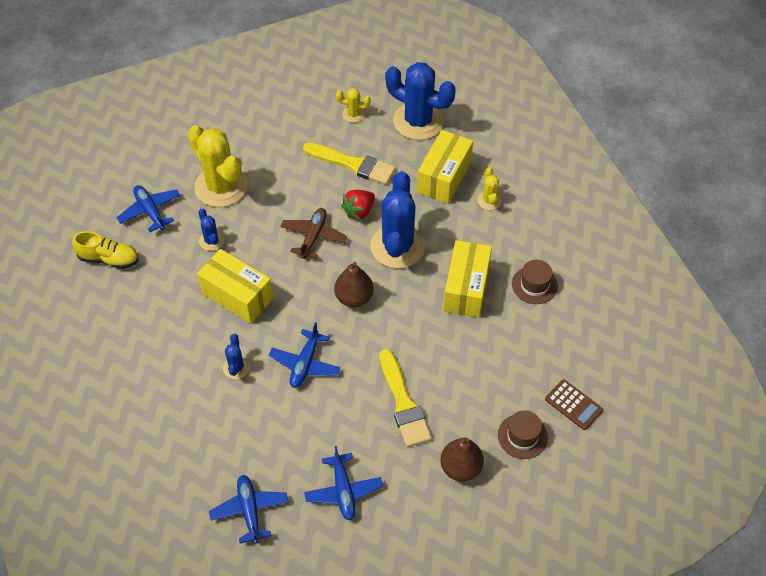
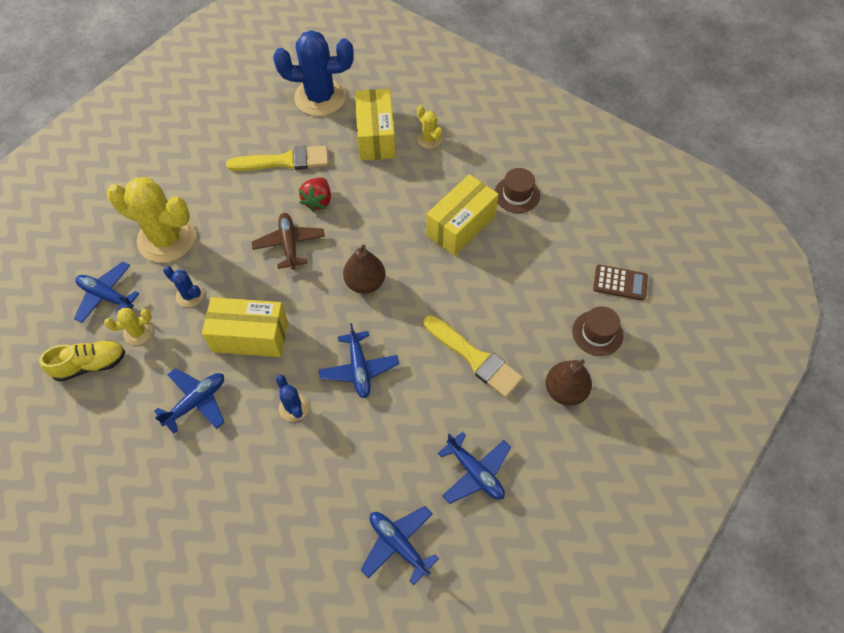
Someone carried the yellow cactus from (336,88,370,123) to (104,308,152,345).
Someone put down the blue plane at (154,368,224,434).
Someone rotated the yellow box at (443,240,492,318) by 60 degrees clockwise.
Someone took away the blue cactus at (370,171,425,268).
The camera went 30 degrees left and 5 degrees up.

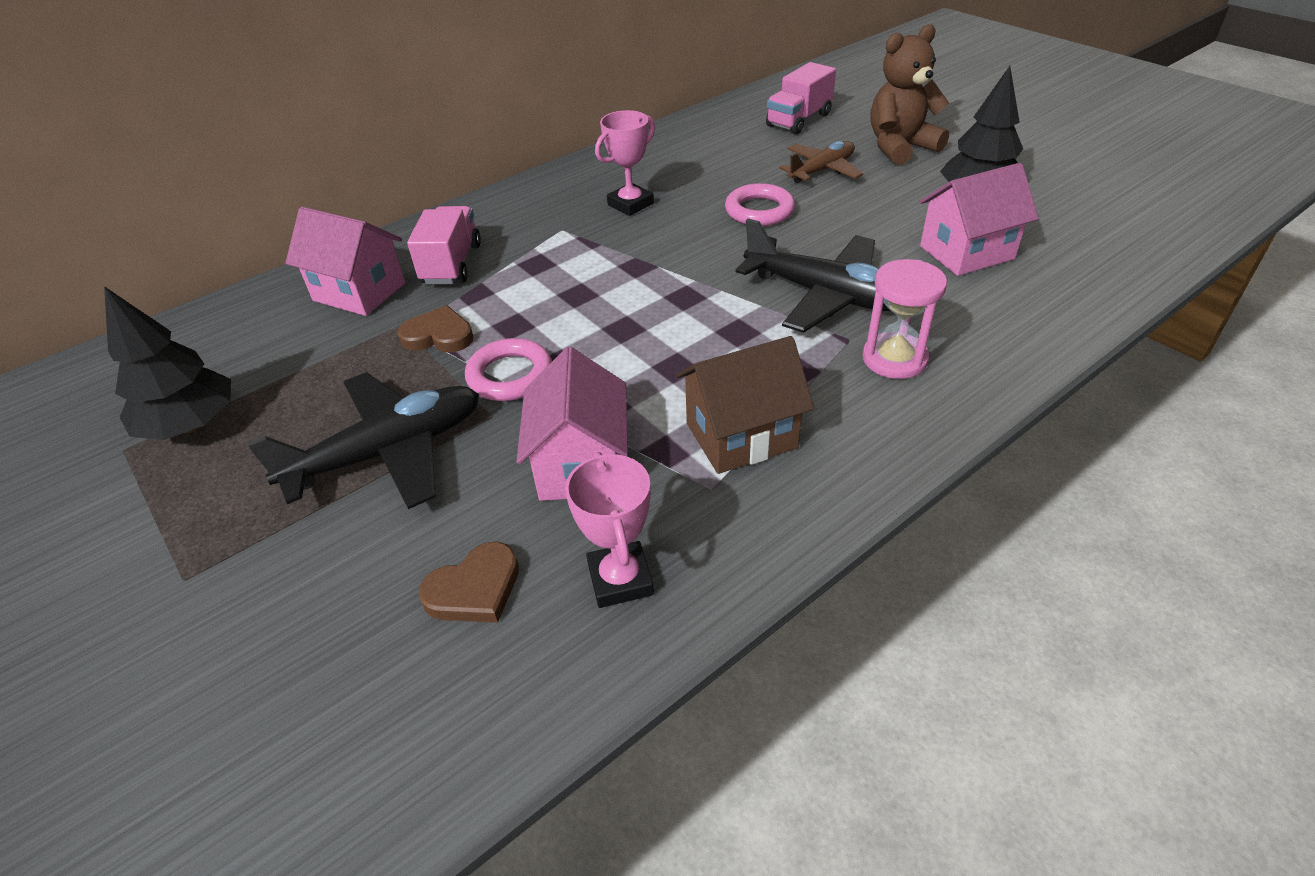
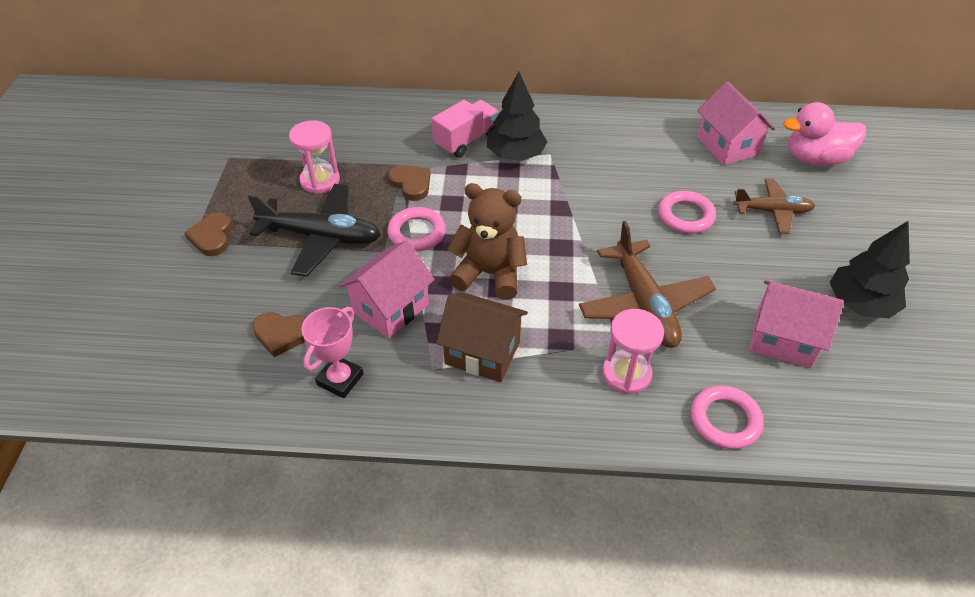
Someone put down the brown heart at (184,213,232,256).
Someone put down the pink hourglass at (289,120,340,194).
Someone carried the brown teddy bear from (871,24,949,165) to (447,183,527,300).
Someone carried the black tree from (104,286,231,440) to (487,72,547,161).
Someone repainted the black plane at (736,218,891,333), which became the brown plane at (579,221,716,348).
Someone put down the pink ring at (691,385,763,449).
Someone carried the pink house from (286,207,405,316) to (697,81,775,165).
Someone swapped the pink truck at (766,62,836,134) for the pink duck at (783,102,866,166).
Someone took away the pink trophy at (595,110,655,216).
The camera went 40 degrees right and 5 degrees up.

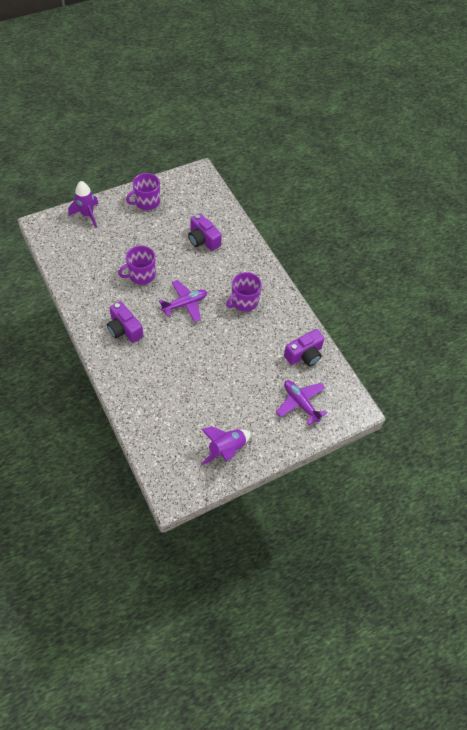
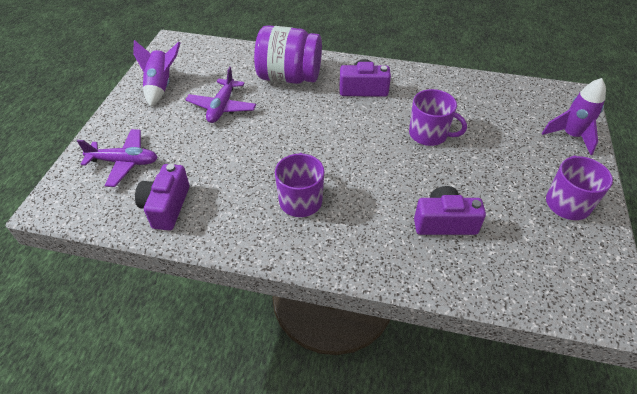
Someone carried the purple plane from (159,280,207,322) to (185,67,256,123).
Someone put down the purple jar at (254,25,322,84).
Someone rotated the purple mug at (118,246,156,284) by 105 degrees clockwise.
The camera went 135 degrees right and 10 degrees down.

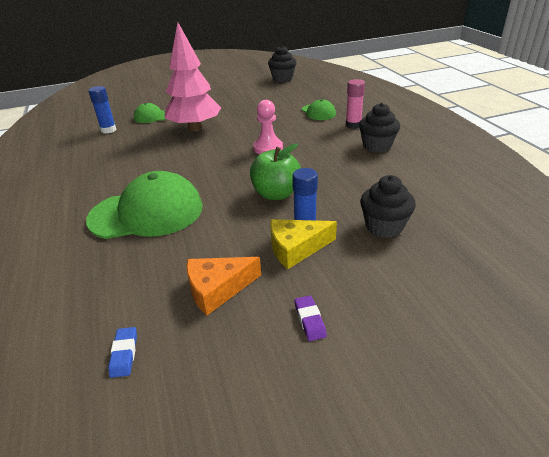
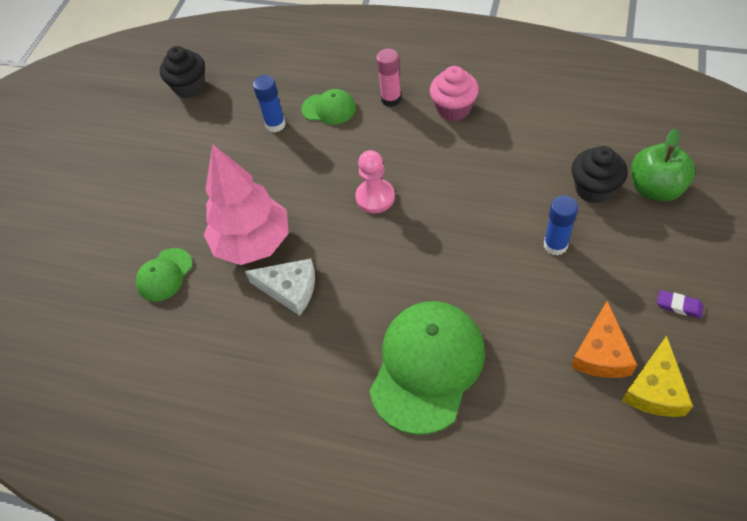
Someone put down the white cheese at (245,258,315,316).
Someone carried the blue glue stick from (88,86,116,134) to (253,75,286,132).
Someone repainted the black cupcake at (359,103,400,153), which became the pink cupcake at (430,66,479,121).
Someone carried the yellow cheese from (270,219,337,269) to (622,336,693,417).
Someone carried the green apple from (250,143,301,200) to (631,128,695,202).
Someone took away the blue eraser at (108,327,137,378).
The camera went 50 degrees left and 20 degrees up.

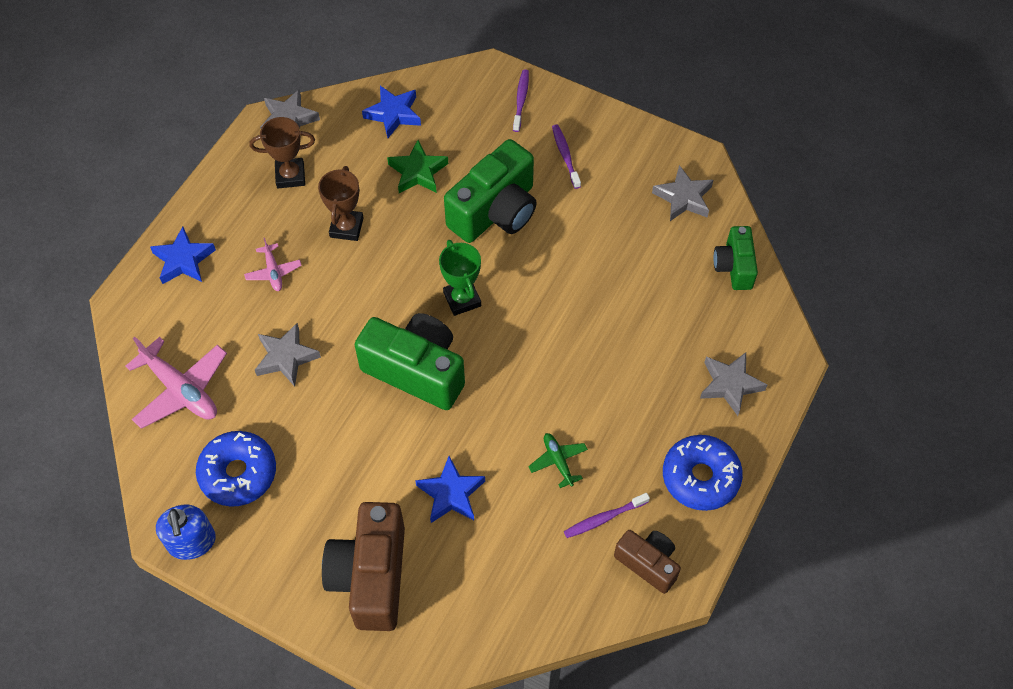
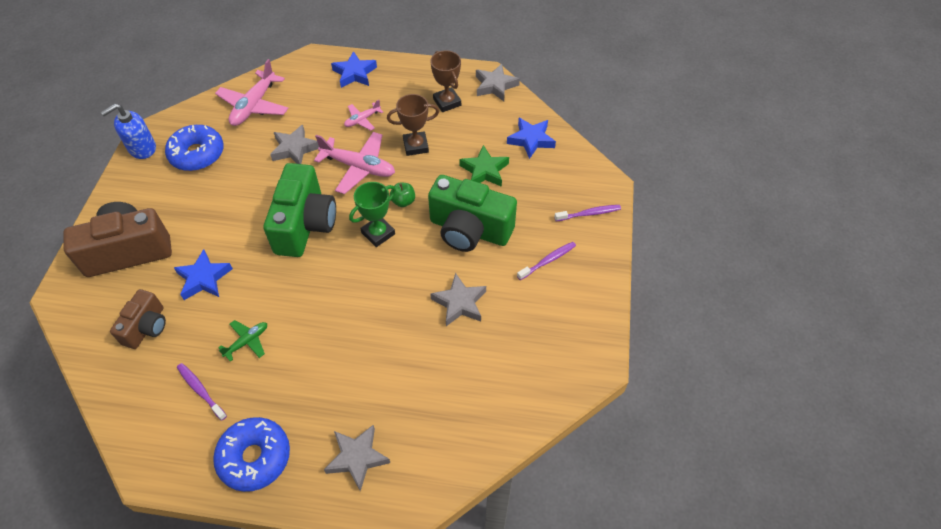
Someone carried the brown camera from (614,530,681,594) to (110,289,166,349).
Someone put down the pink plane at (314,132,395,194).
Someone put down the green apple at (390,182,415,207).
Someone carried the grey star from (652,165,713,221) to (430,273,486,326).
Someone took away the green camera at (714,226,758,290).
The camera went 70 degrees right and 5 degrees down.

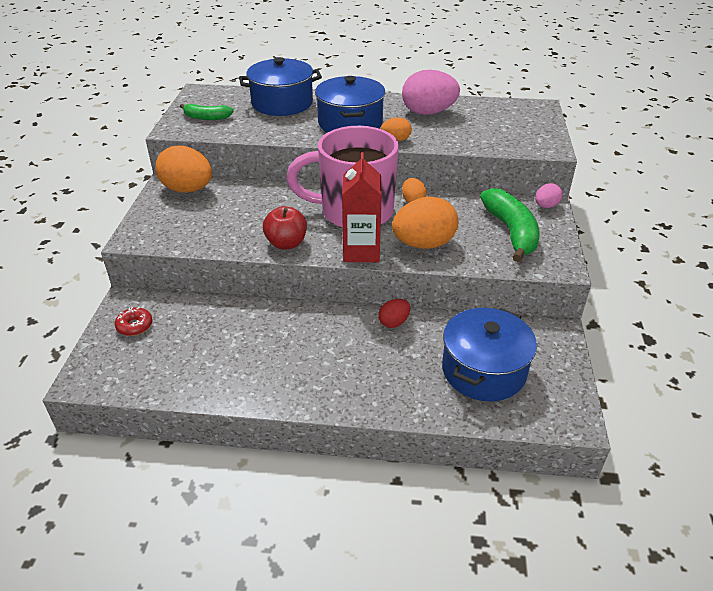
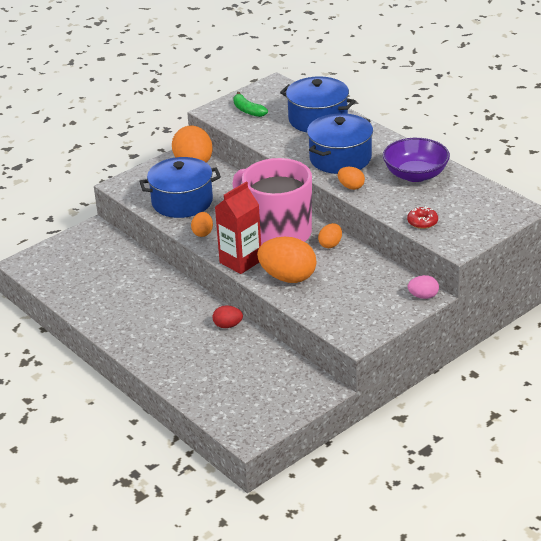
Someone carried the blue pot from (442,308,537,401) to (139,157,221,218).
Someone swapped the red apple at (263,206,307,250) for the orange egg at (191,212,213,237).
Someone swapped the pink egg at (402,70,460,115) for the purple bowl at (383,138,450,182).
Someone carried the red donut from (115,307,153,336) to (407,206,438,229).
Someone took away the green banana at (480,188,539,262).
The camera went 45 degrees right and 5 degrees down.

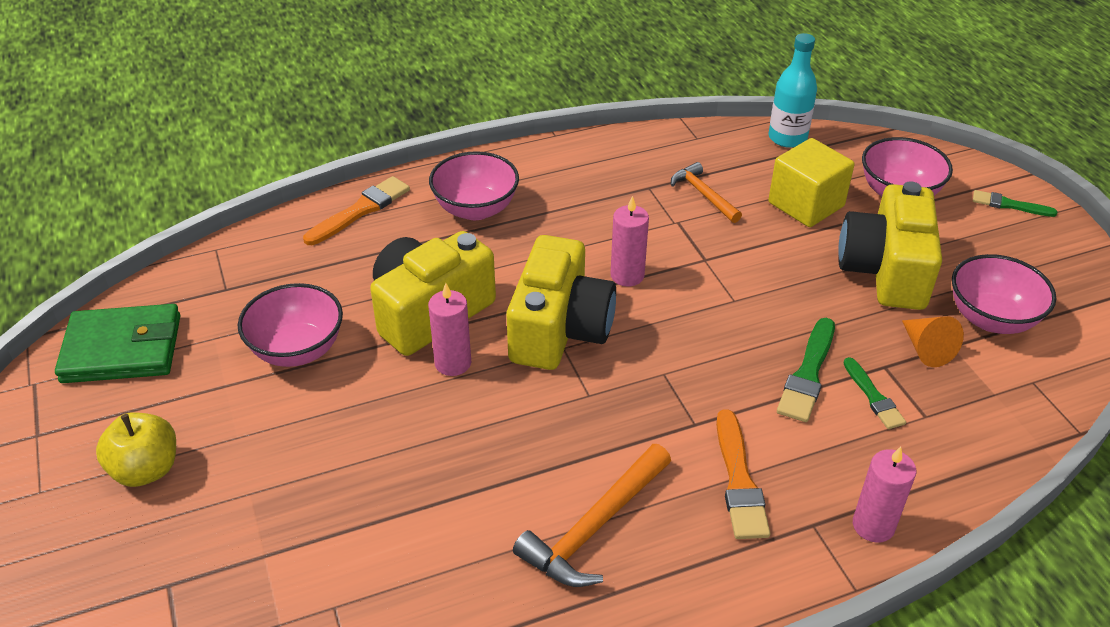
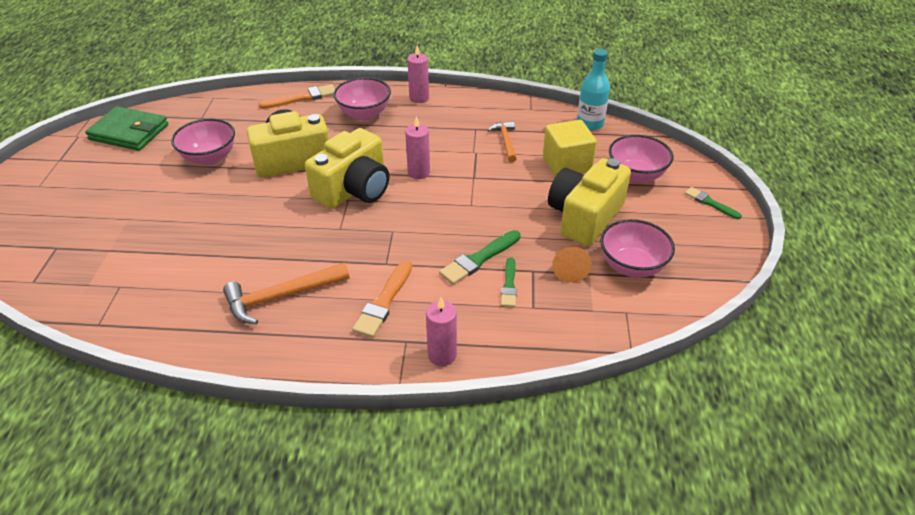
Someone carried the pink candle from (428,283,471,376) to (407,45,429,103).
Someone took away the yellow apple at (96,412,176,487).
The camera went 25 degrees right and 0 degrees up.

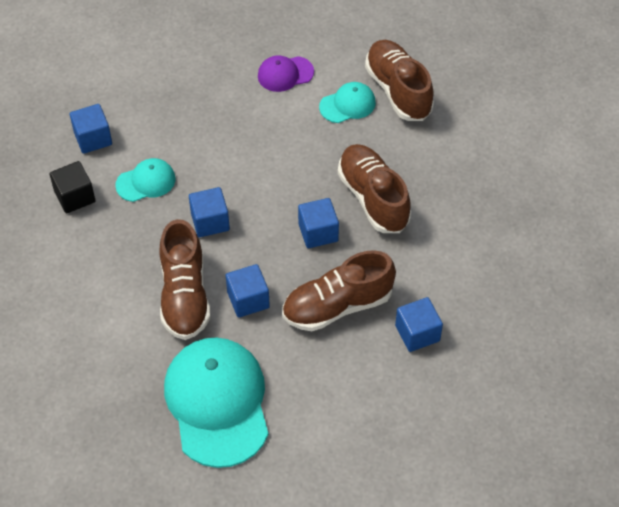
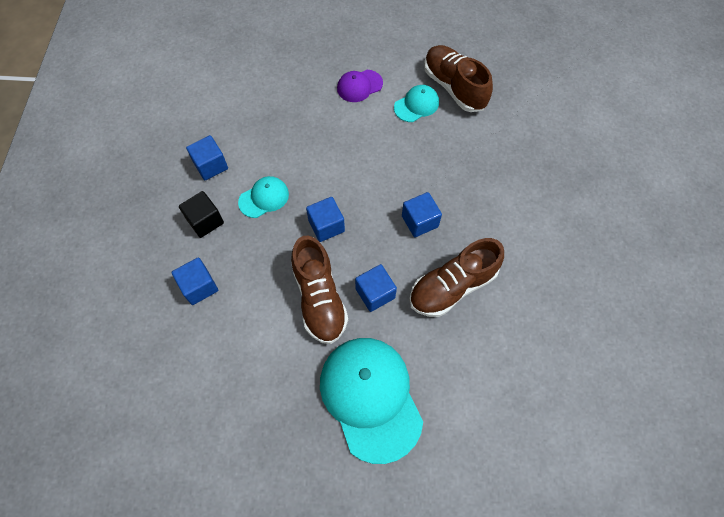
Someone carried the blue cube from (395,297,443,352) to (171,257,218,305).
Someone took away the brown shoe at (338,144,411,233).
The camera went 10 degrees left and 10 degrees up.

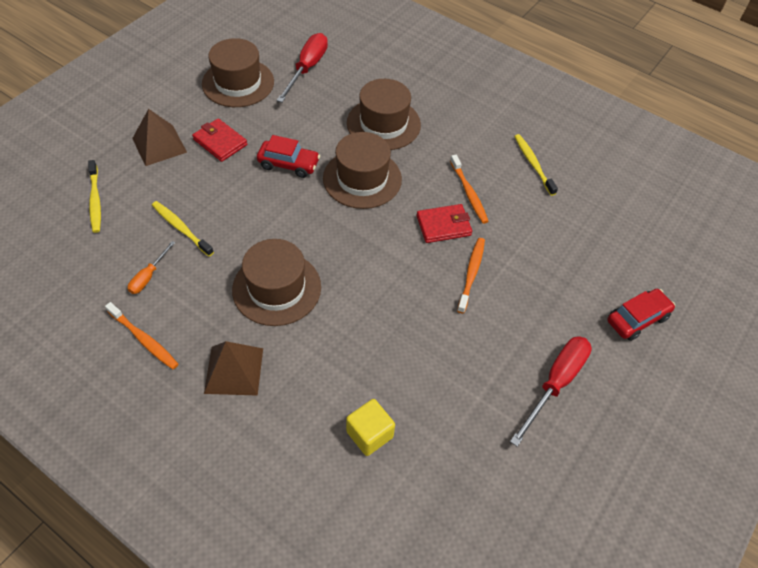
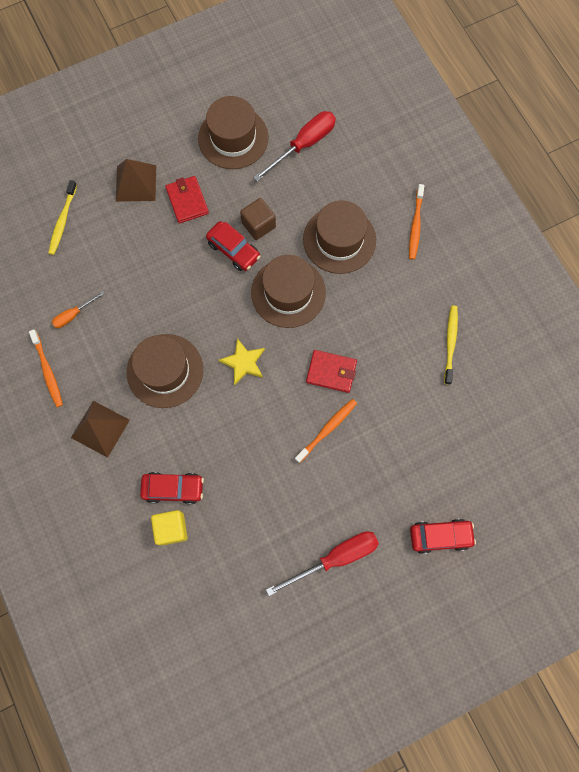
Someone put down the red car at (140,472,204,504).
Someone put down the yellow star at (219,338,265,385).
Someone put down the brown cube at (240,198,276,240).
Someone carried the orange toothbrush from (450,155,489,224) to (409,184,424,260).
Someone took away the yellow toothbrush at (152,201,214,256).
The camera went 30 degrees right and 20 degrees up.

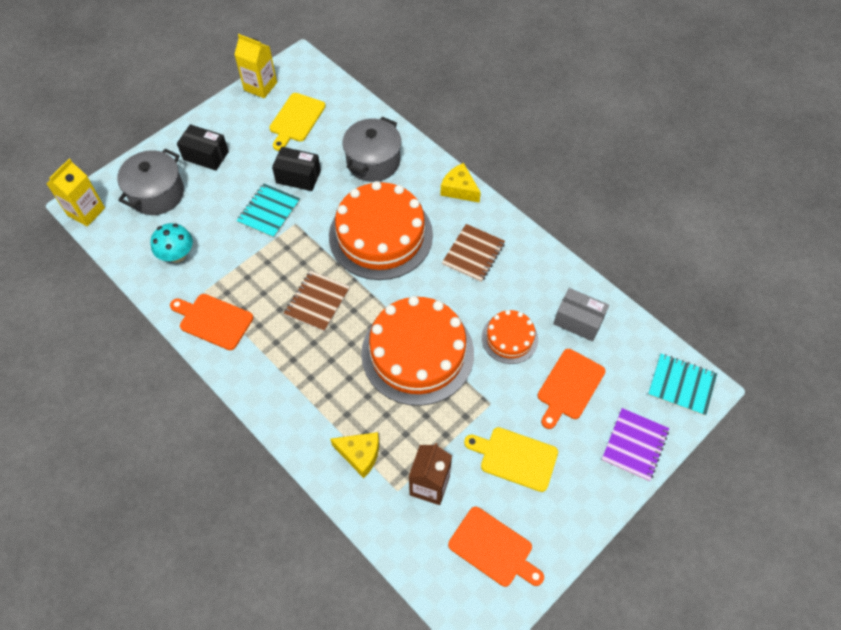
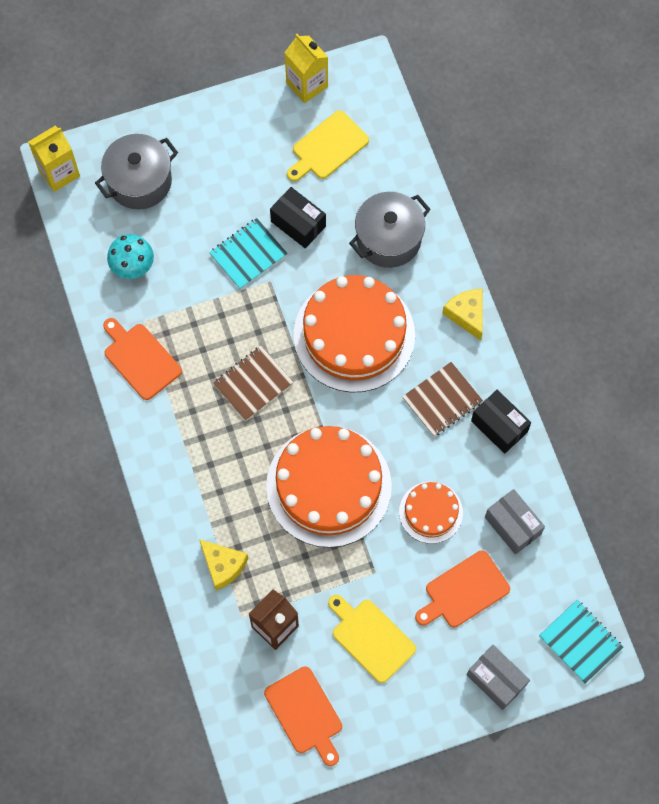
Someone swapped the purple notebook at (602,408,669,481) for the grey box at (467,645,530,710).
Someone carried the black box from (177,124,229,171) to (471,390,531,454).
The camera went 25 degrees right and 10 degrees up.

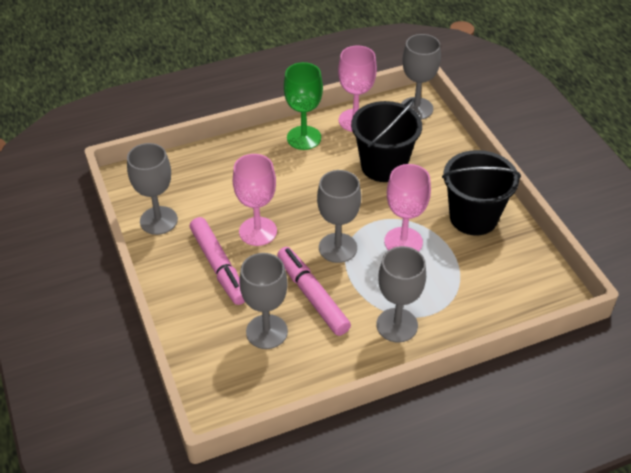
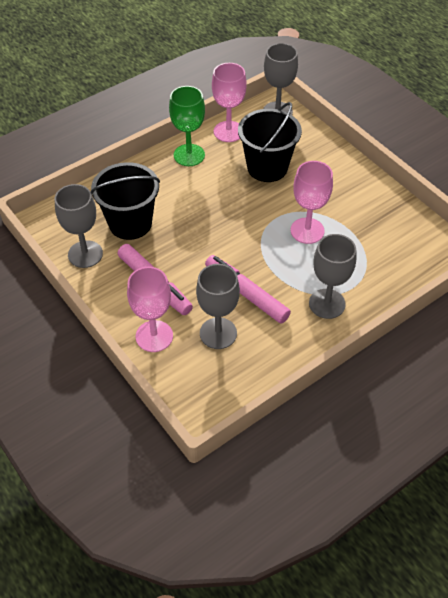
Someone carried the black bucket from (442,150,521,236) to (91,162,160,240).
Someone carried the pink goblet from (233,154,277,246) to (127,267,173,352).
Someone took away the grey goblet at (317,170,361,263).
The camera went 15 degrees left and 5 degrees up.

